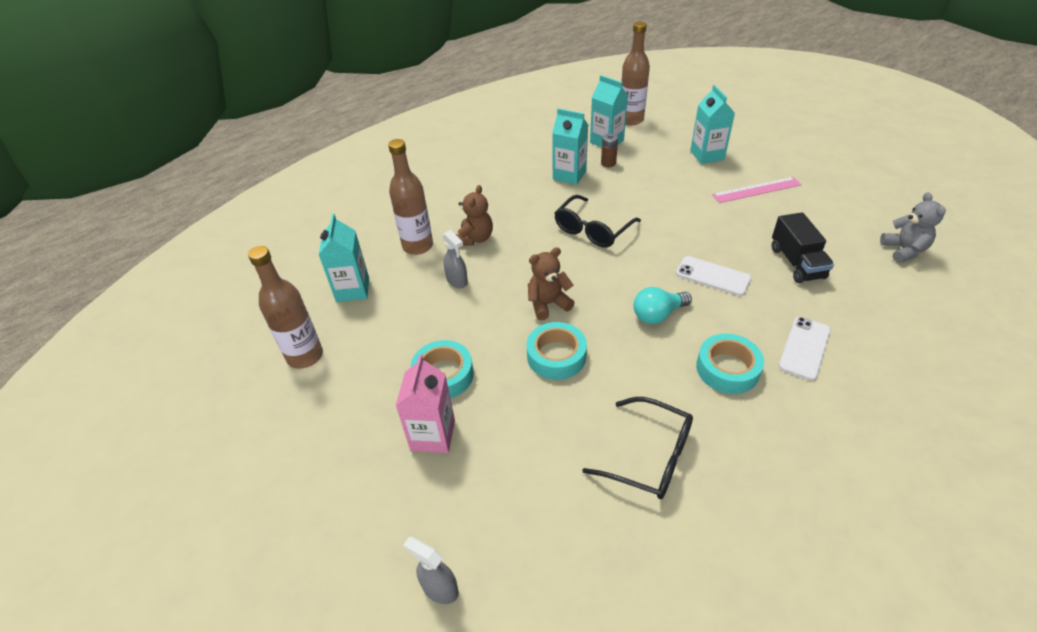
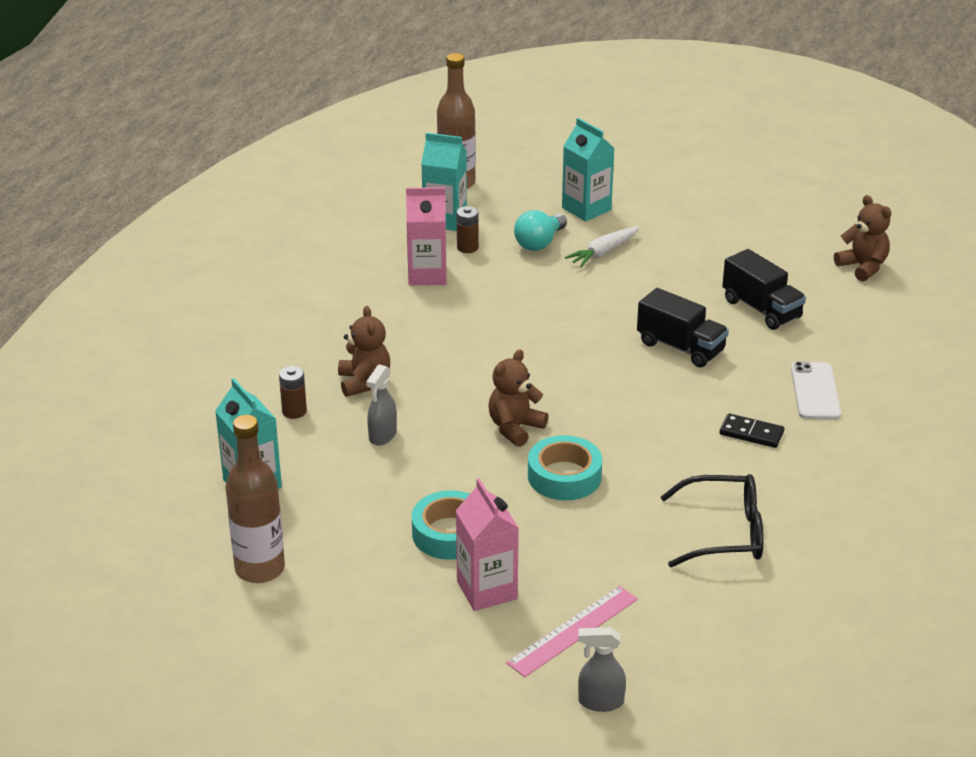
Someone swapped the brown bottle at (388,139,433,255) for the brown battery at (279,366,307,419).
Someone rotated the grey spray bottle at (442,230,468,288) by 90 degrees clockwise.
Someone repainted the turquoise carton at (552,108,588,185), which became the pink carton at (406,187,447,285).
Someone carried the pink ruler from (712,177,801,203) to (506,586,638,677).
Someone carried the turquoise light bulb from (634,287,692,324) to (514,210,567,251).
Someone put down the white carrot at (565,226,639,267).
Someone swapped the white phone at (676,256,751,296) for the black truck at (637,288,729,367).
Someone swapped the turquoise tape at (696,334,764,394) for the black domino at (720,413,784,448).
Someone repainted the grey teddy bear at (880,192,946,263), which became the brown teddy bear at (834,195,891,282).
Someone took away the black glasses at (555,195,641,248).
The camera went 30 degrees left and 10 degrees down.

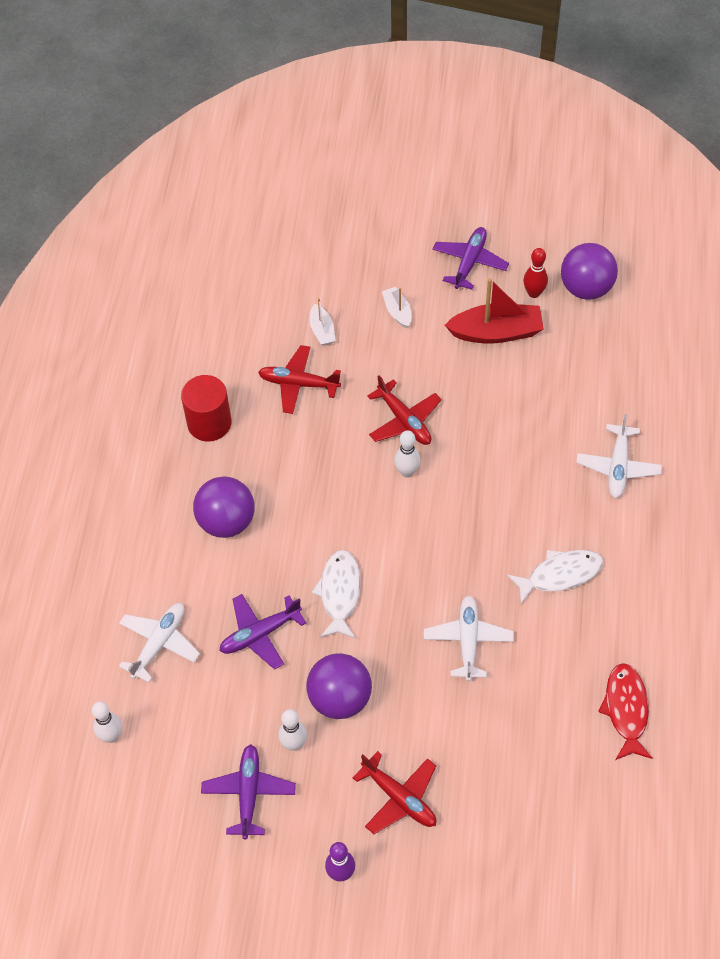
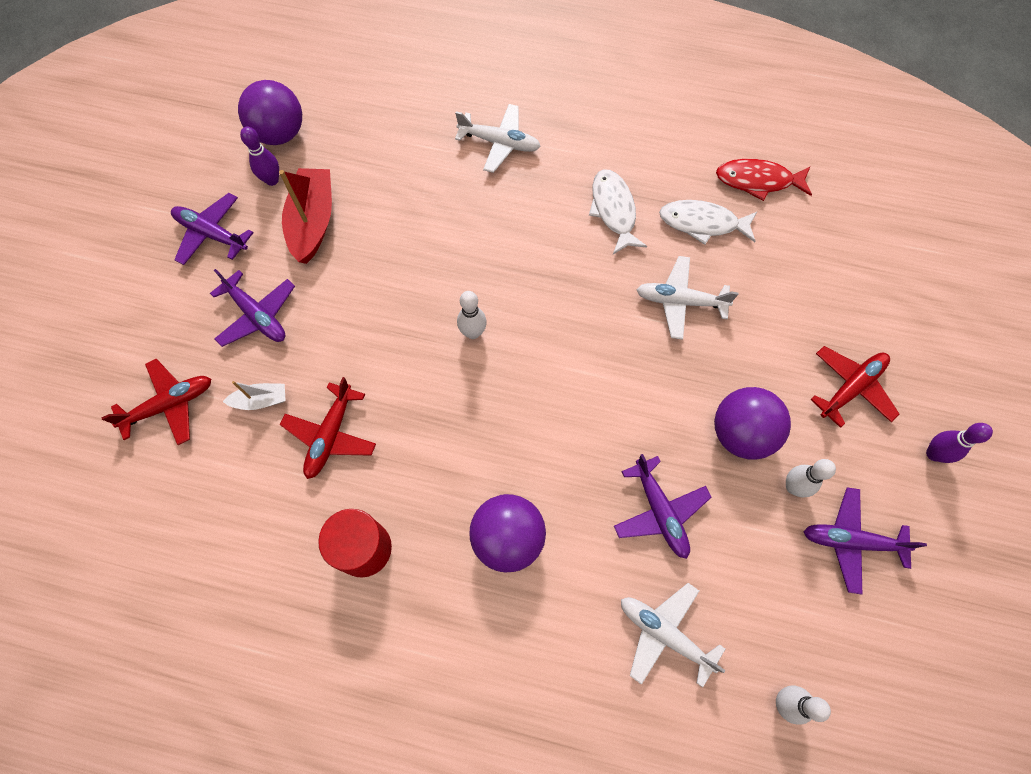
Someone carried the red plane from (367,375,442,445) to (101,359,211,445).
Someone swapped the white boat at (382,287,411,328) for the purple plane at (210,269,295,347).
Someone repainted the red bowling pin at (523,248,548,298), which became the purple bowling pin at (240,127,279,186).
Someone carried the white fish from (312,550,361,639) to (659,200,757,245).
The camera went 85 degrees left and 10 degrees up.

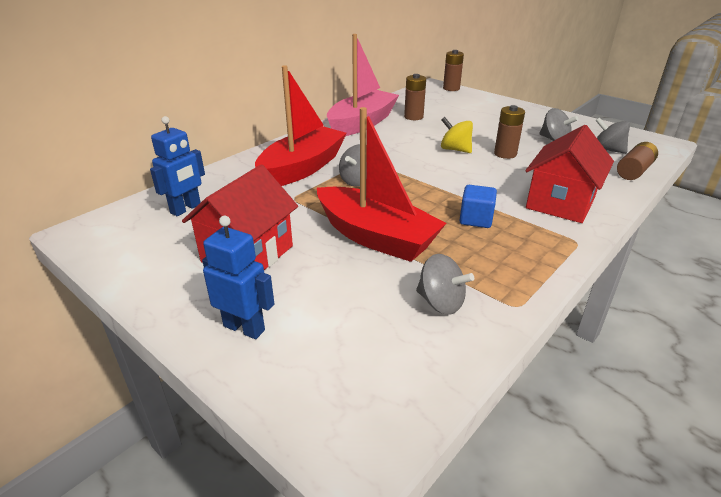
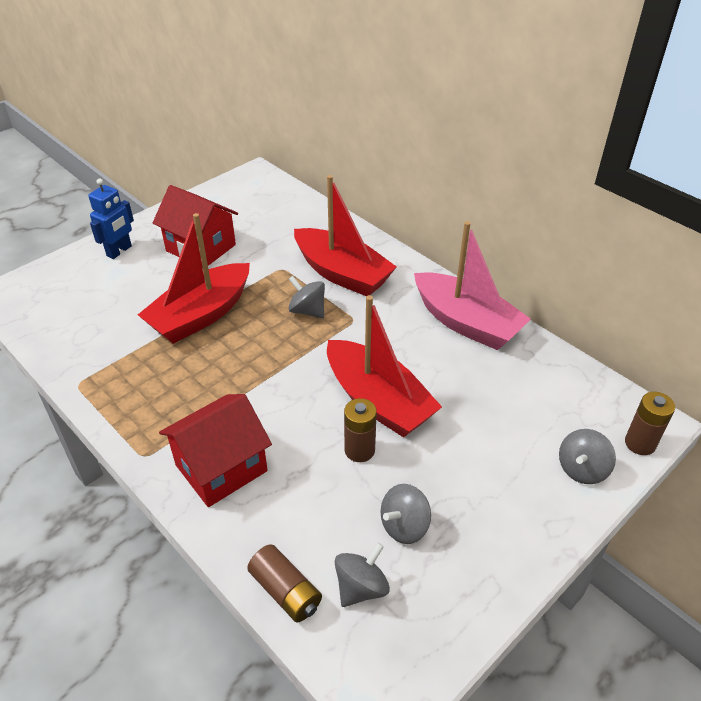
Someone rotated the red house at (525,125,614,223) by 75 degrees counterclockwise.
Someone swapped the yellow spinning top at (441,117,473,153) for the red boat at (327,295,442,438).
Someone carried the grey spinning top from (416,254,474,315) to (559,429,616,484).
Someone took away the blue robot at (150,116,205,216).
Someone took away the brown battery at (404,74,426,120).
Someone took away the blue cube at (459,185,497,228).
The camera went 95 degrees right and 10 degrees up.

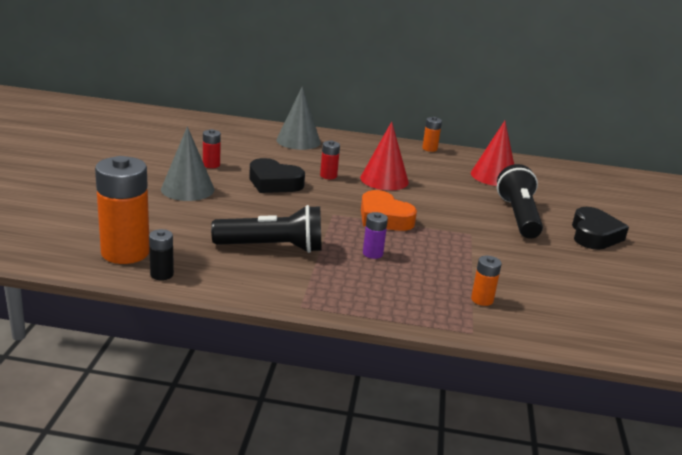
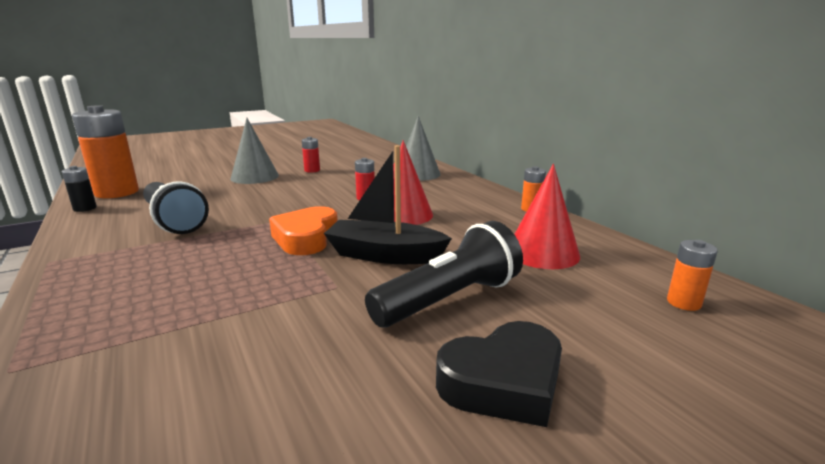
Someone put down the black boat at (324,145,452,264).
Someone carried the orange battery from (471,256,502,306) to (667,240,718,311).
Someone took away the black heart at (249,158,305,193).
Someone took away the purple battery at (363,212,388,259).
The camera went 55 degrees right and 5 degrees down.

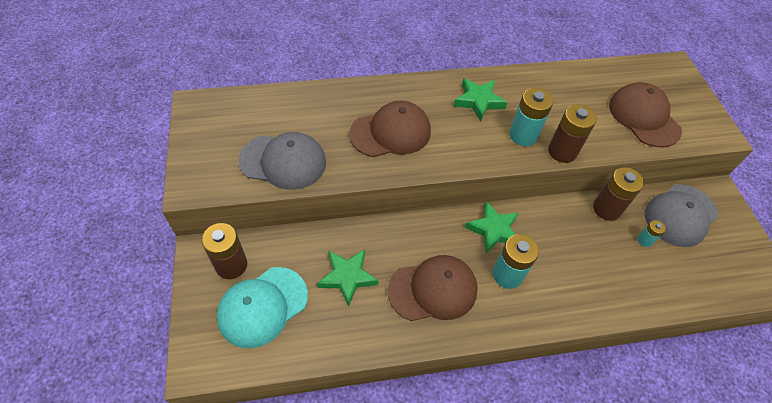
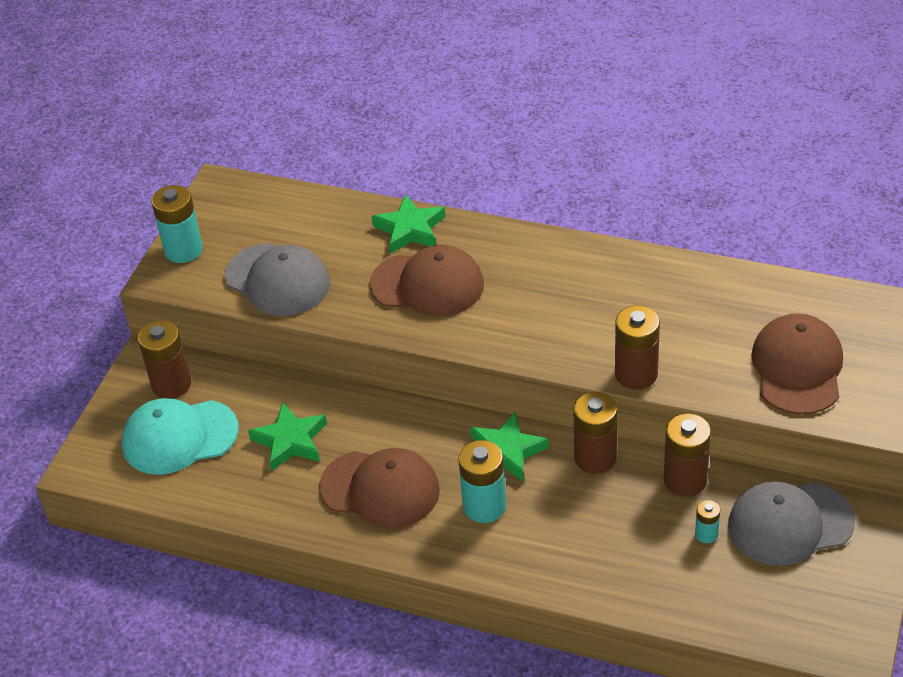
Someone carried the turquoise battery from (509,88,553,146) to (151,185,203,263).
Someone carried the green star from (453,78,508,122) to (371,194,445,253).
Someone put down the brown battery at (574,392,617,474).
The camera went 35 degrees right and 10 degrees down.

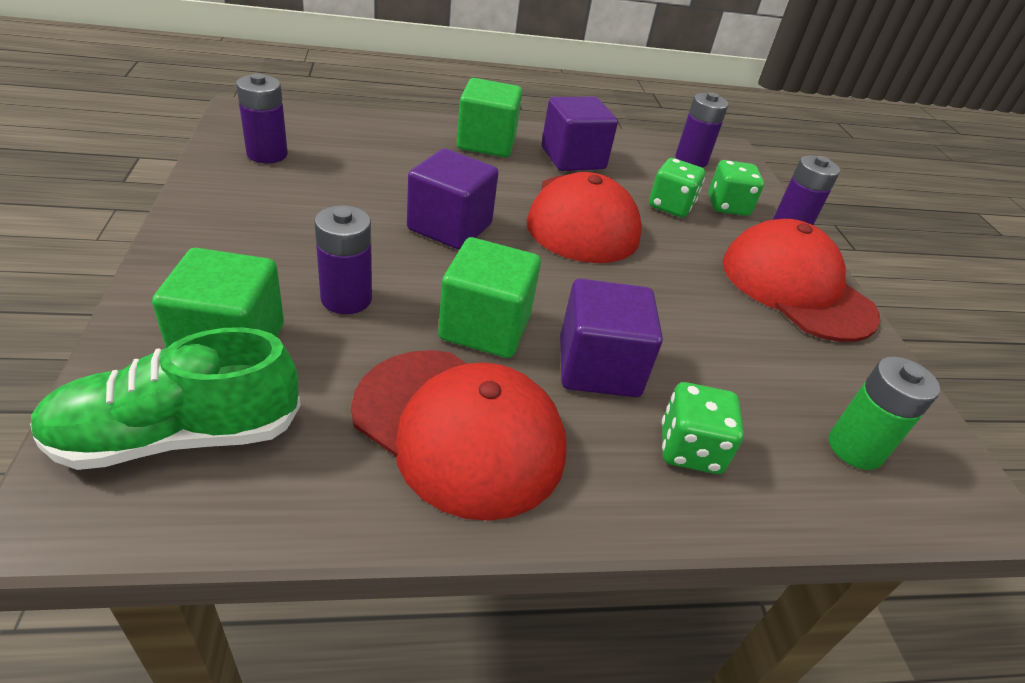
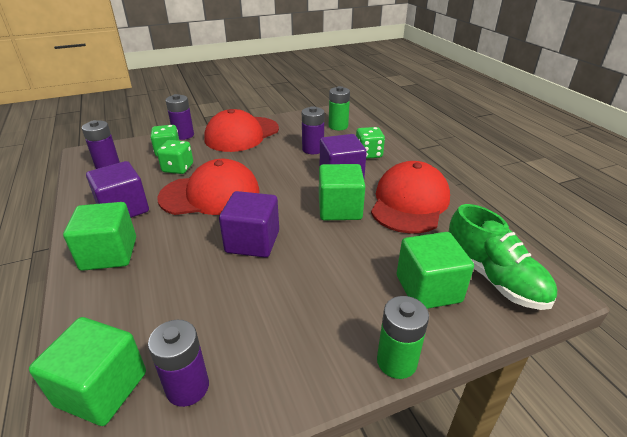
Someone put down the green cube at (29,317,146,426).
Someone carried the purple battery from (314,205,372,314) to (302,106,325,154).
Someone put down the green battery at (377,296,429,379).
The camera went 100 degrees left and 5 degrees down.

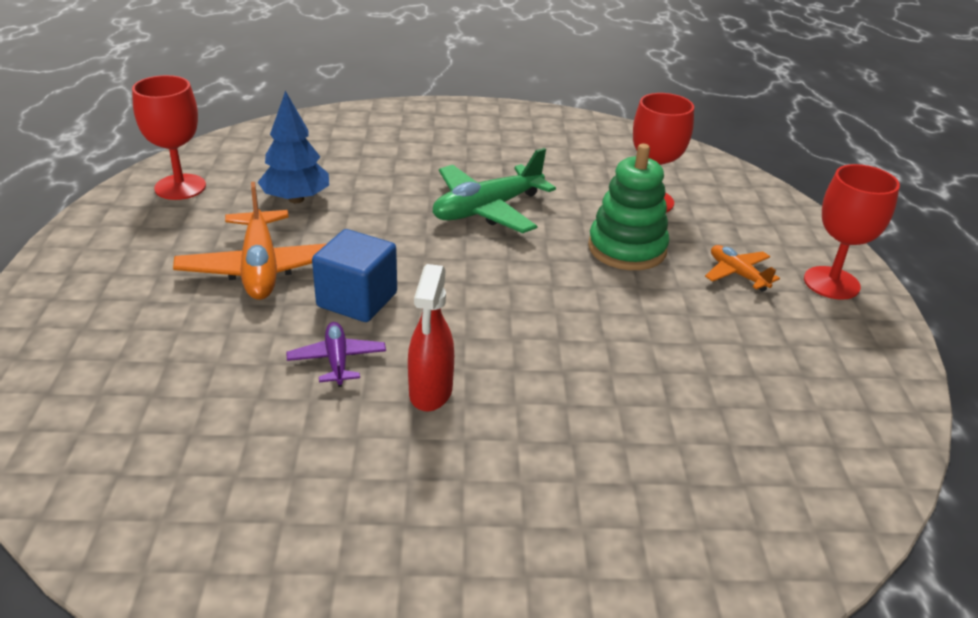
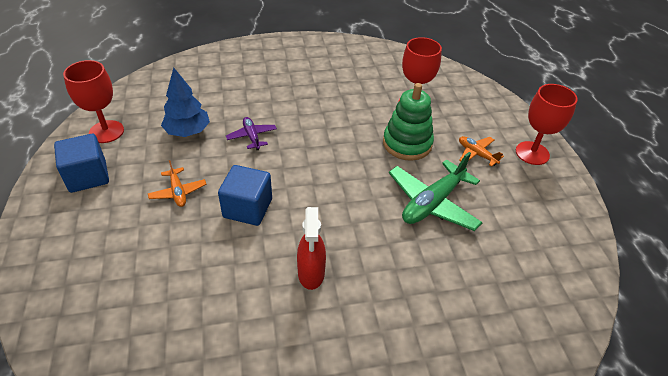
Someone put down the blue cube at (54,134,109,193).
Someone scaled the orange plane at (173,182,327,300) by 0.54.
Someone carried the purple plane from (286,322,386,387) to (226,117,277,150).
Someone carried the green plane from (433,148,556,233) to (389,152,483,231).
The camera went 10 degrees left and 10 degrees up.

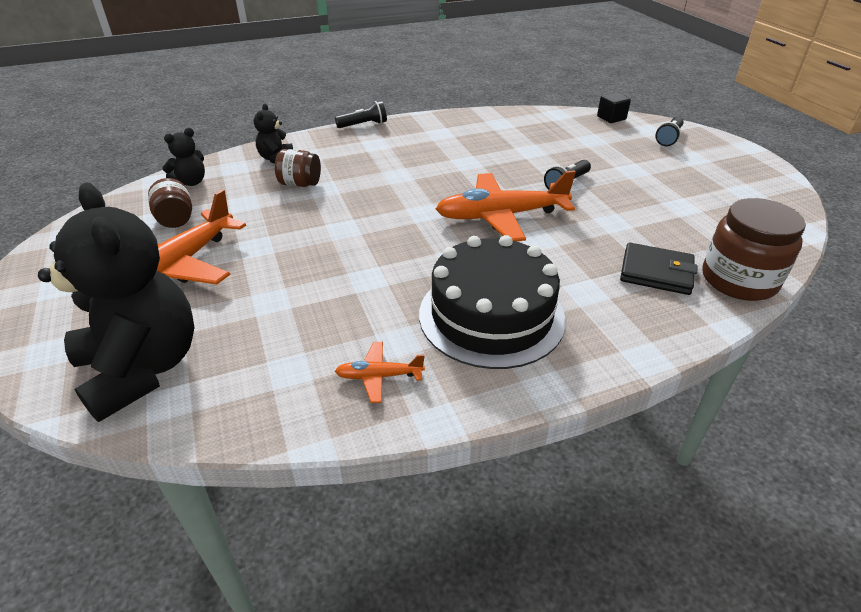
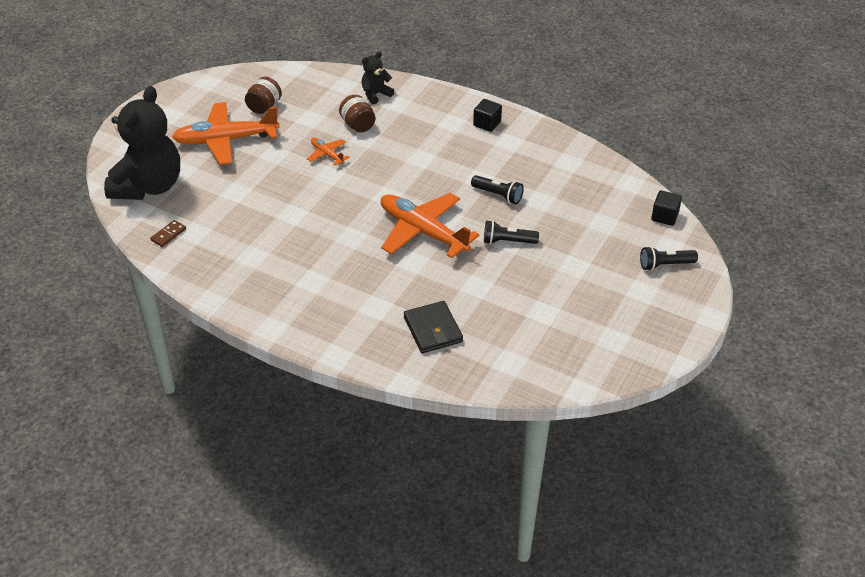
Someone put down the brown domino at (150,220,186,247).
Someone carried the orange plane from (335,342,425,403) to (307,138,349,165).
Someone carried the black flashlight from (335,101,387,128) to (471,175,524,204).
Someone put down the black cube at (473,99,502,132).
Someone took away the black teddy bear at (162,128,205,186).
Someone took away the black cake at (419,235,566,369).
Someone took away the brown jar at (702,198,806,301).
The camera went 50 degrees right and 5 degrees up.

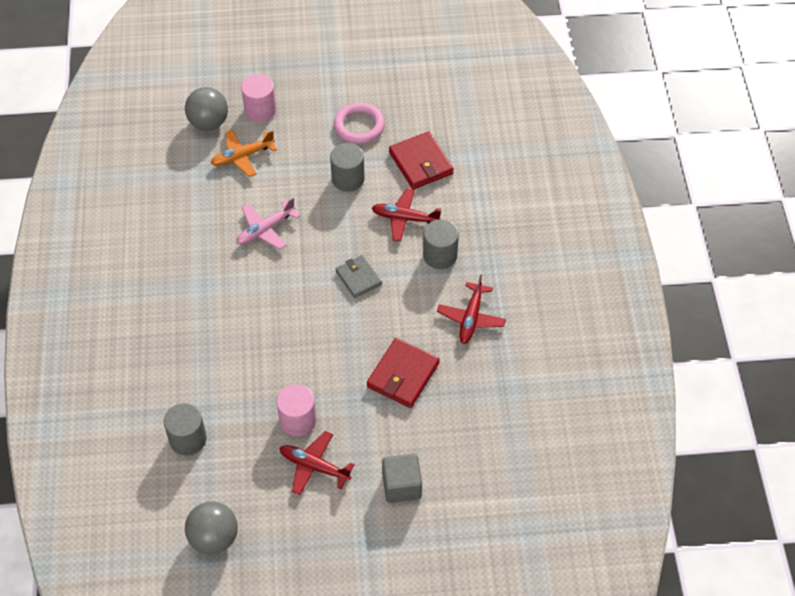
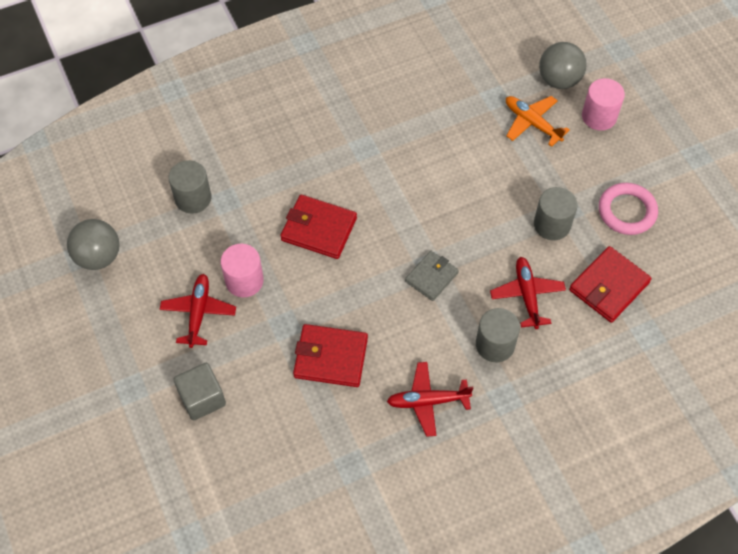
Someone put down the red wallet at (280,195,357,259).
Someone took away the pink plane at (236,198,300,250).
The camera went 70 degrees right and 5 degrees up.

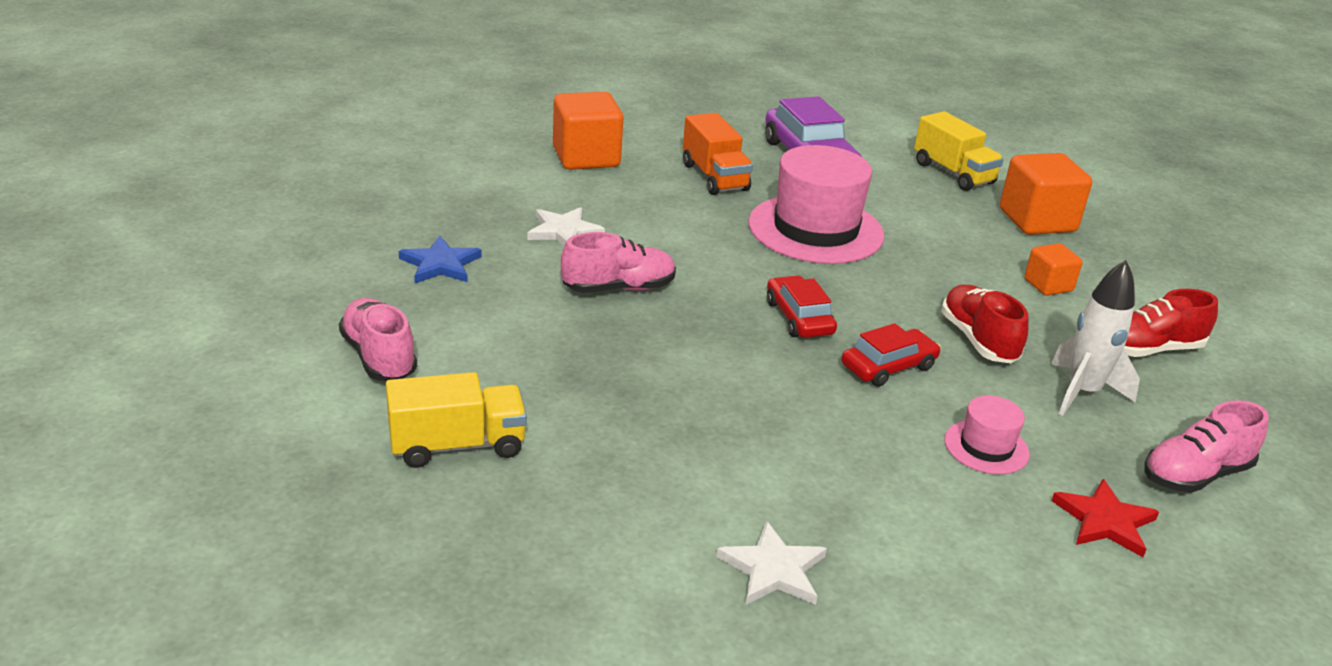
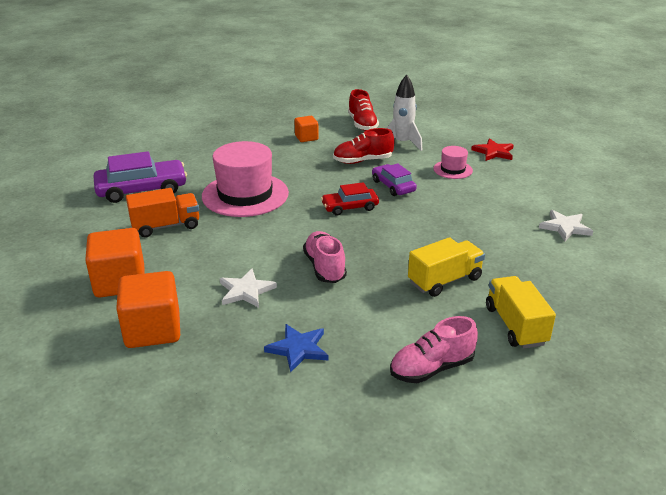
Someone carried the orange cube from (1000,153,1092,235) to (116,271,180,348).
Someone repainted the red car at (842,323,941,387), which became the purple car at (372,163,417,196).
Someone carried the yellow truck from (914,111,1004,191) to (408,237,485,297).
Someone took away the pink shoe at (1144,400,1269,493).
The camera went 85 degrees left and 0 degrees up.

